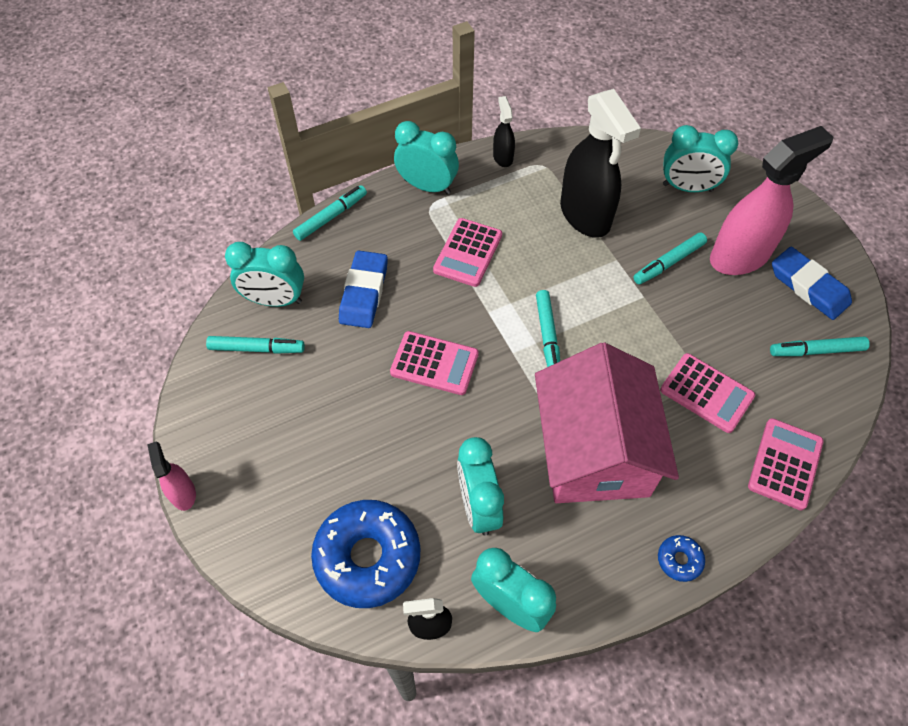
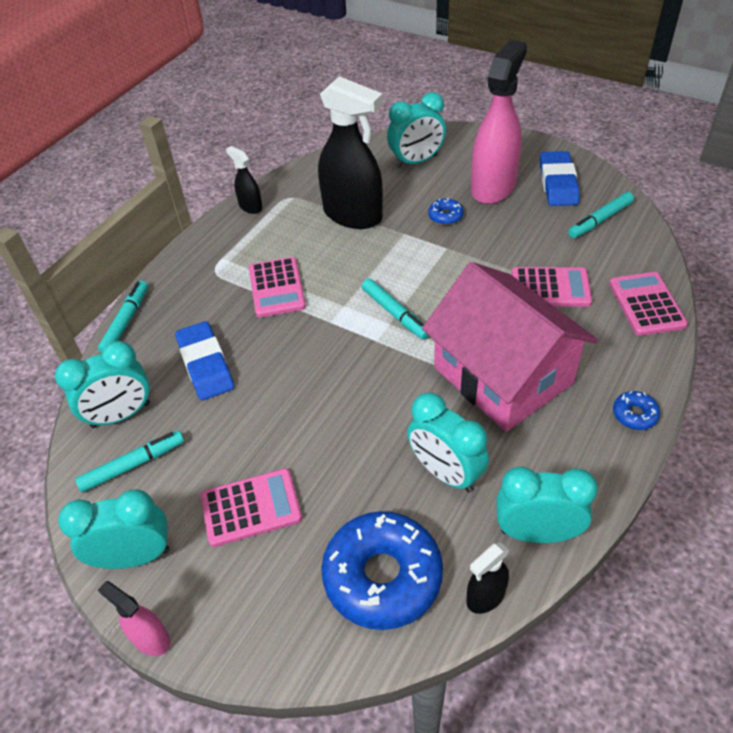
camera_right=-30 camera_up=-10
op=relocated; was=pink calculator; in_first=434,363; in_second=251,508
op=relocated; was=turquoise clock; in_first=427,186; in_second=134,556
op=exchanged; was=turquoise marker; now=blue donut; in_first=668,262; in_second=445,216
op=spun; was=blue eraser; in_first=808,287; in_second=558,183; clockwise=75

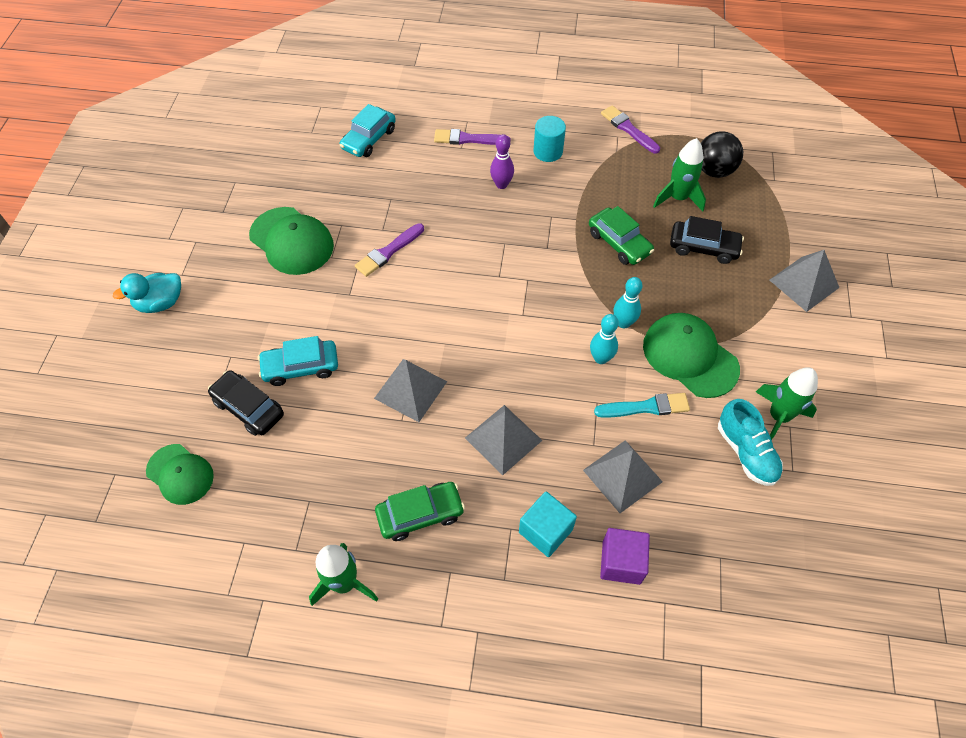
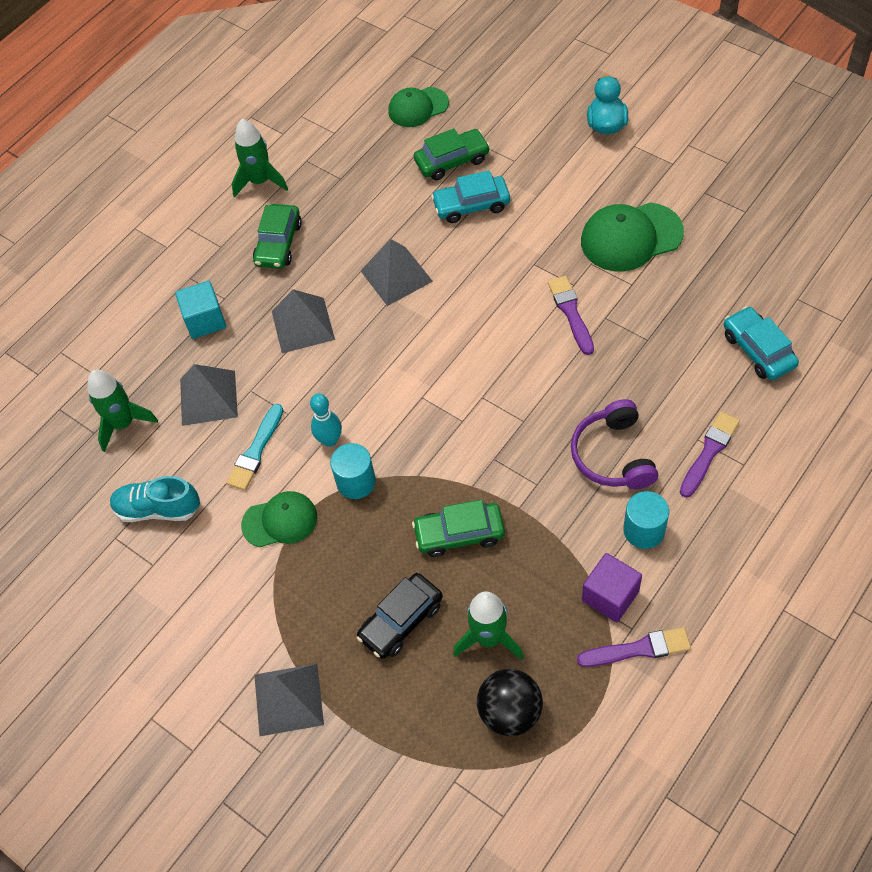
camera_right=125 camera_up=0
op=colour; was=black car; now=green car; in_first=248,408; in_second=452,161
op=spun; was=turquoise car; in_first=301,367; in_second=471,205; clockwise=-120
op=exchanged; was=purple bowling pin; now=purple headphones; in_first=501,184; in_second=613,455
op=relocated; was=purple cube; in_first=621,562; in_second=610,596
op=exchanged; was=turquoise bowling pin; now=turquoise cylinder; in_first=623,323; in_second=356,482
op=size; was=green cap; in_first=690,356; in_second=280,521; ratio=0.65
op=relocated; was=green rocket; in_first=778,416; in_second=123,424

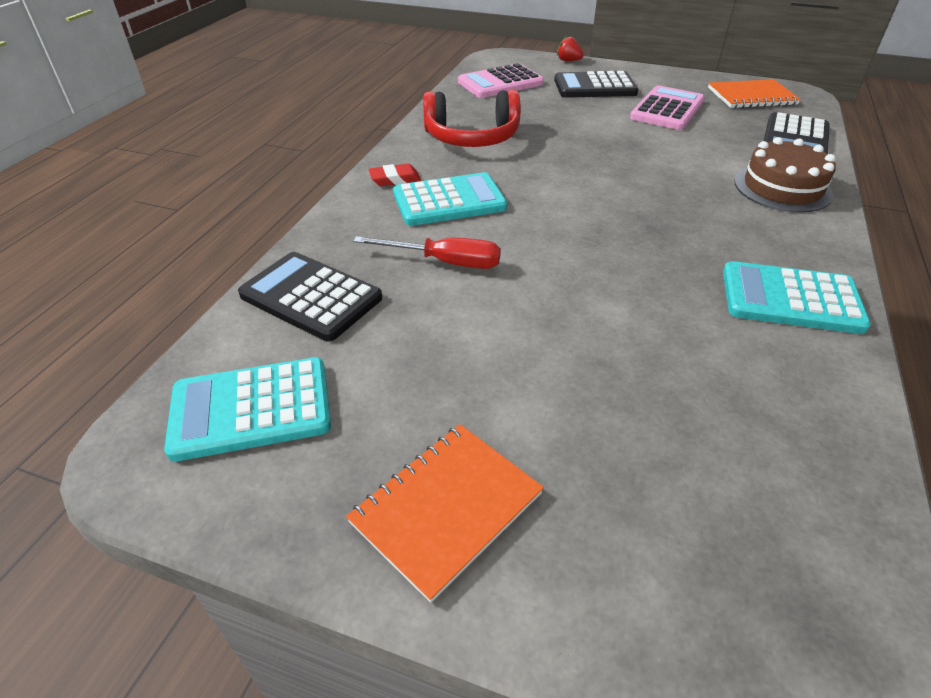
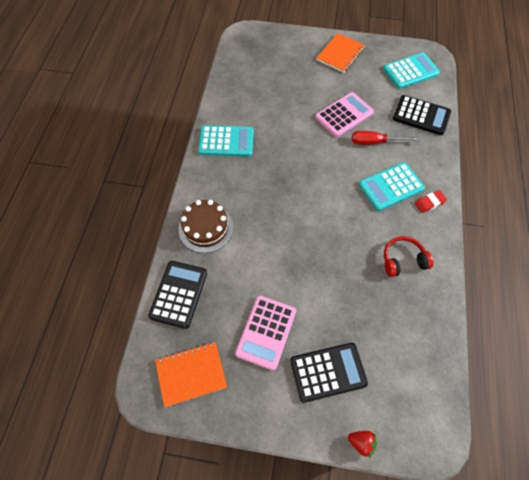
camera_right=170 camera_up=20
op=size; was=red headphones; in_first=472,137; in_second=403,260; ratio=0.66
op=relocated; was=pink calculator; in_first=500,83; in_second=344,115

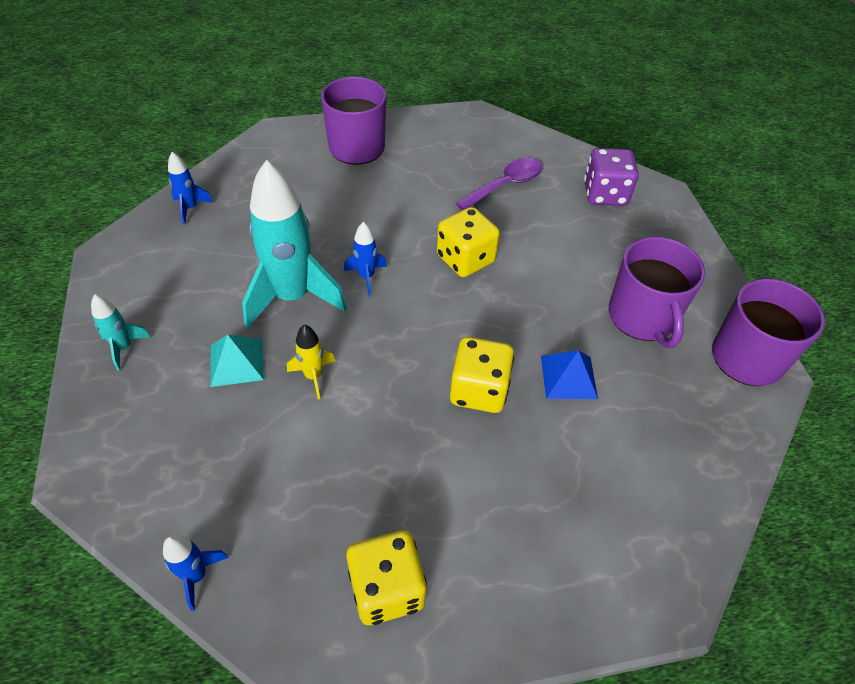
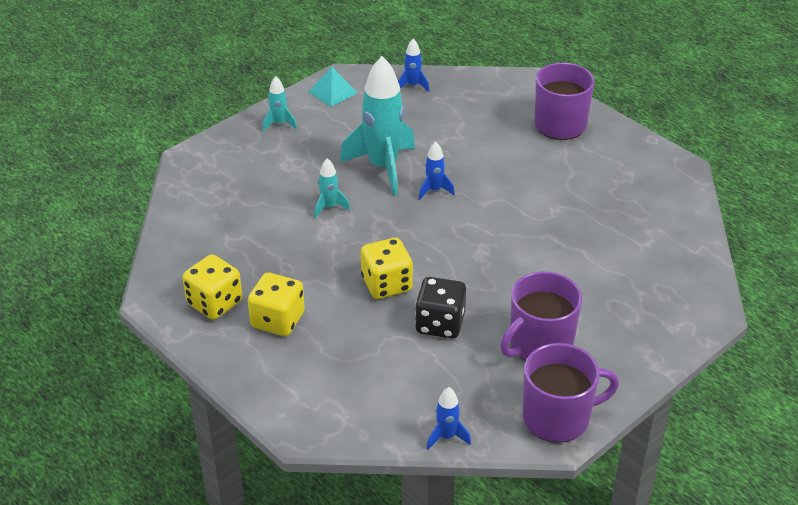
camera_right=60 camera_up=-10
op=relocated; was=blue rocket; in_first=196,575; in_second=446,437
op=relocated; was=turquoise pyramid; in_first=236,362; in_second=333,92
op=colour; was=yellow rocket; now=turquoise rocket; in_first=313,376; in_second=329,207
op=relocated; was=yellow dice; in_first=465,259; in_second=277,320
op=missing; was=purple spoon; in_first=505,185
op=exchanged; was=blue pyramid; now=black dice; in_first=568,377; in_second=440,324
op=missing; was=purple dice; in_first=605,194

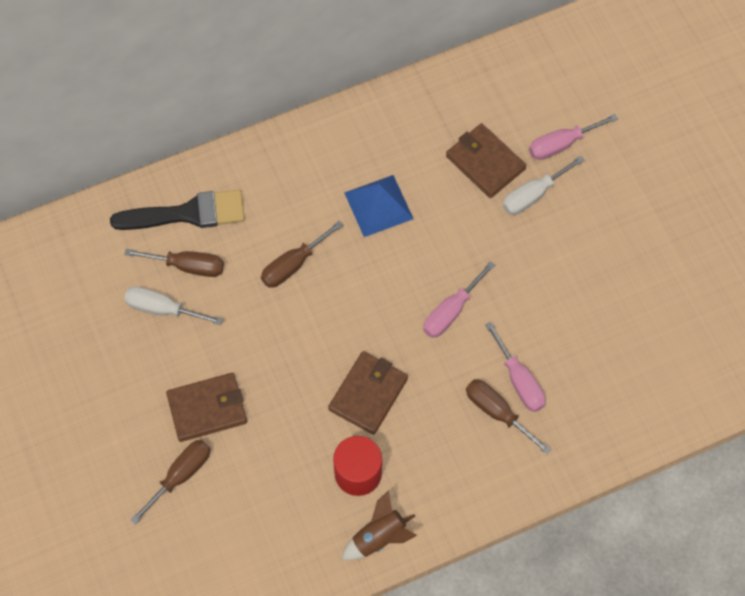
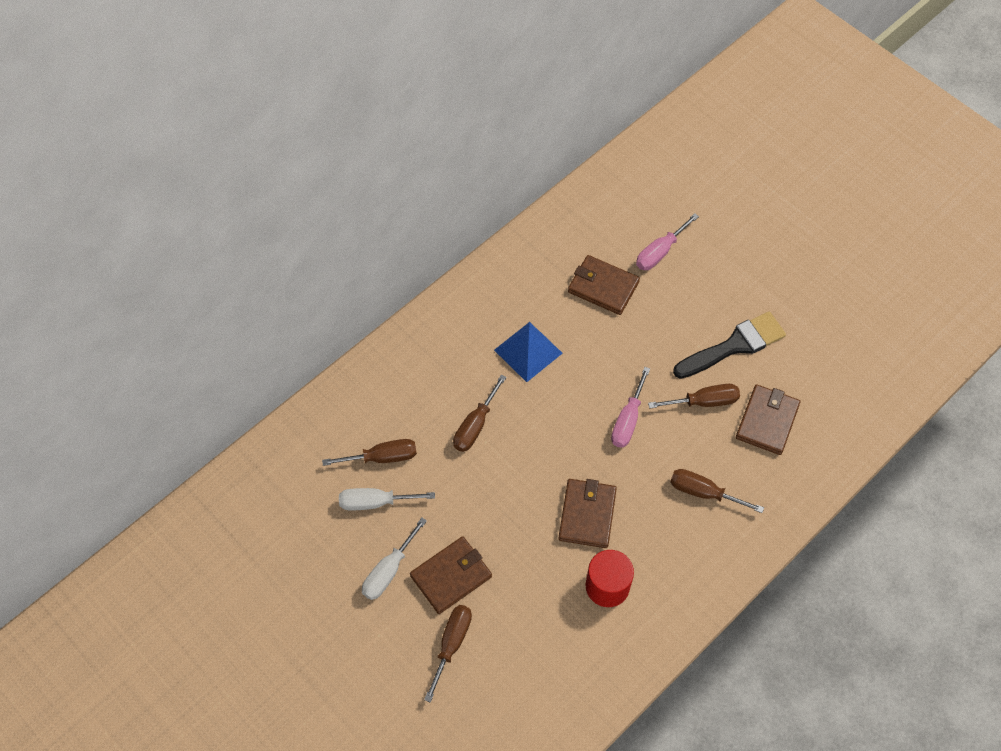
camera_right=-20 camera_up=-5
op=relocated; was=black brush; in_first=187,213; in_second=734,346
op=missing; was=brown rocket; in_first=379,537
op=missing; was=pink screwdriver; in_first=519,380
op=relocated; was=white screwdriver; in_first=533,195; in_second=388,571
op=appeared; now=brown screwdriver; in_second=704,402
op=appeared; now=brown wallet; in_second=767,421

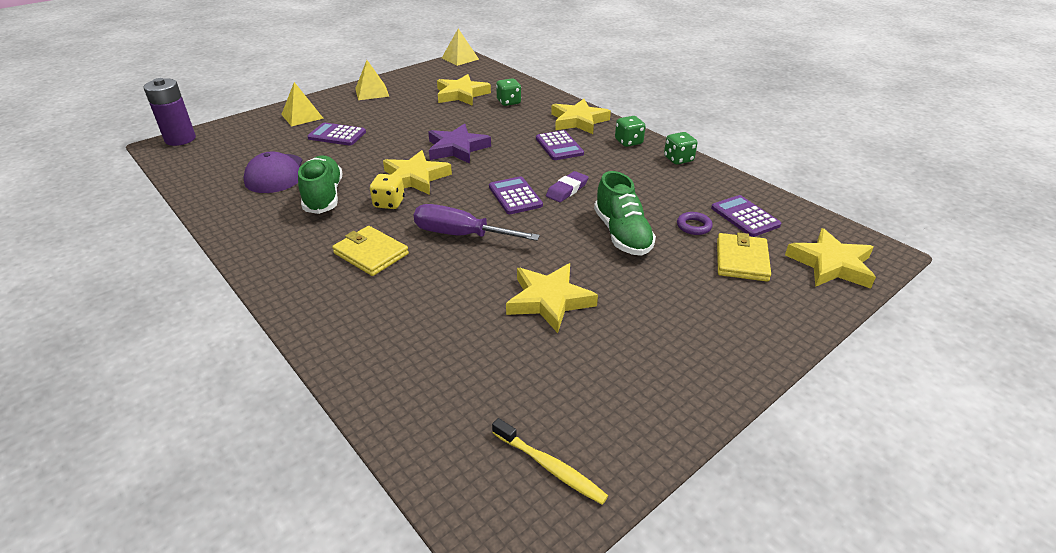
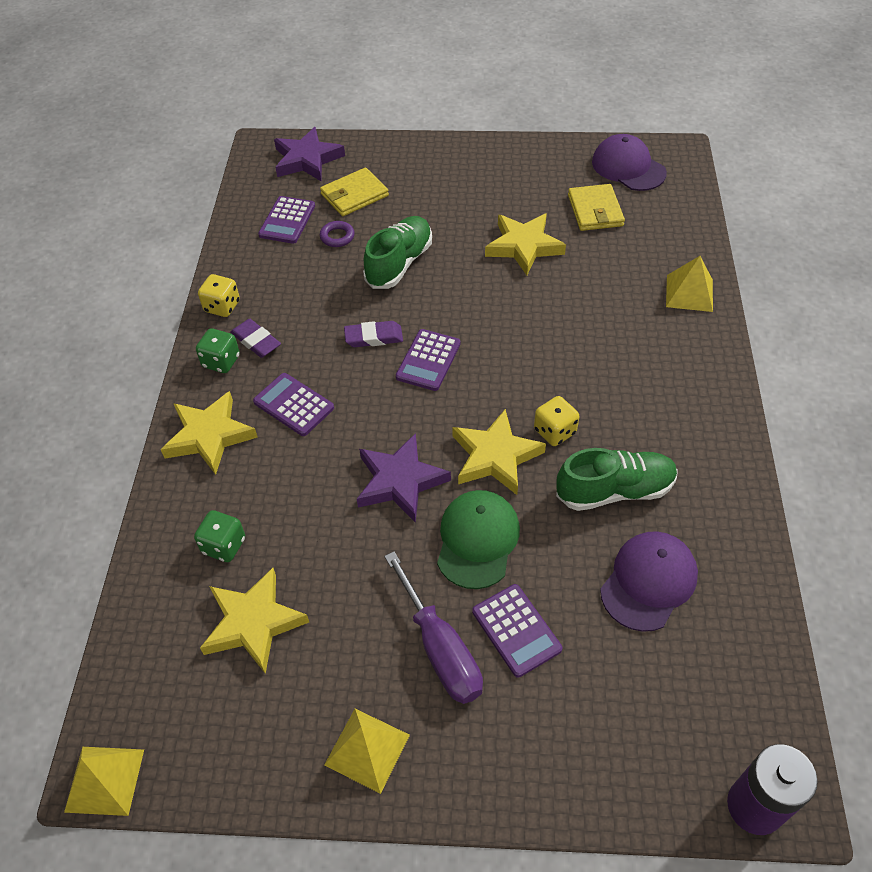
camera_right=-135 camera_up=15
op=relocated; was=yellow pyramid; in_first=302,116; in_second=689,293
op=spun; was=green shoe; in_first=324,196; in_second=615,490; clockwise=-135
op=relocated; was=yellow wallet; in_first=371,253; in_second=595,210
op=relocated; was=purple screwdriver; in_first=461,235; in_second=440,649
op=exchanged; was=yellow toothbrush; now=purple cap; in_first=550,467; in_second=628,167
op=spun; was=purple calculator; in_first=559,146; in_second=294,405; clockwise=-75
op=colour; was=green dice; now=yellow dice; in_first=678,159; in_second=222,306
op=colour; was=yellow star; now=purple star; in_first=831,264; in_second=307,159
op=appeared; now=purple eraser; in_second=256,341
op=appeared; now=green cap; in_second=477,540

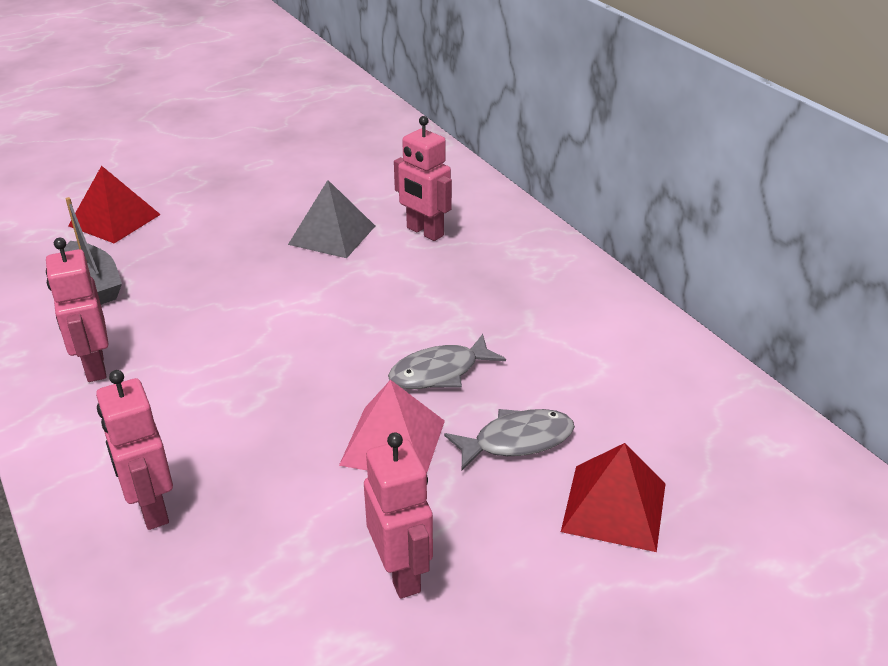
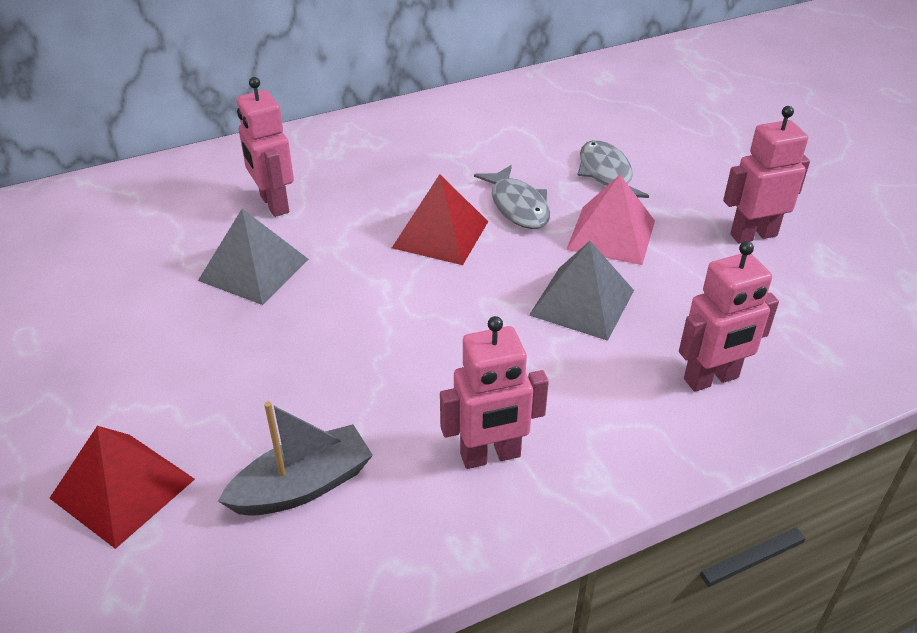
camera_right=-85 camera_up=5
op=spun; was=pink robot; in_first=424,232; in_second=274,204; clockwise=105
op=relocated; was=red pyramid; in_first=614,507; in_second=440,234
op=appeared; now=grey pyramid; in_second=582,302

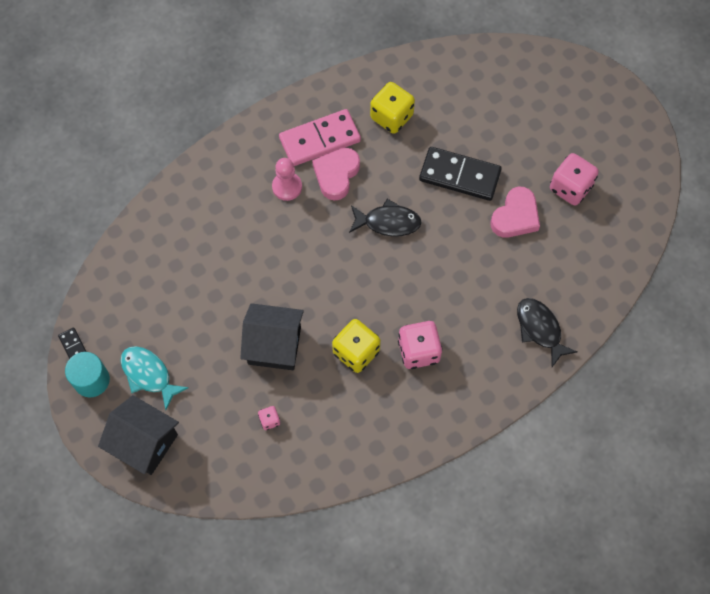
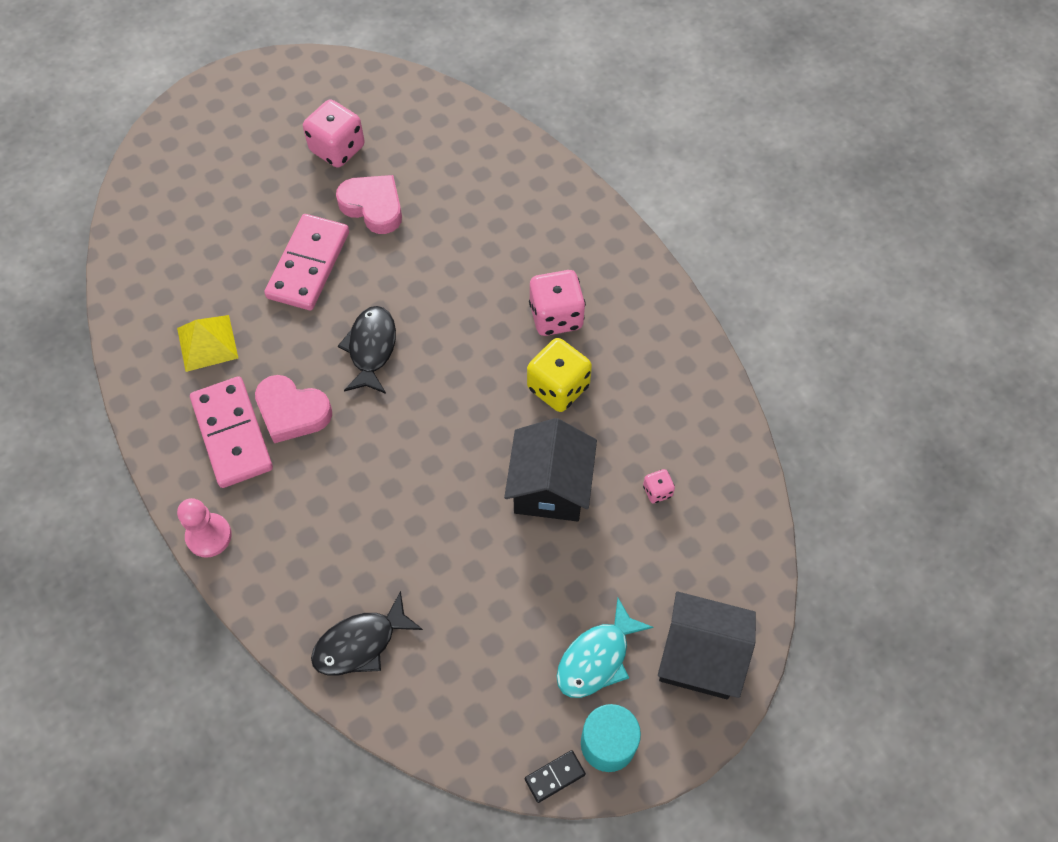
camera_right=-90 camera_up=-5
op=spun; was=black house; in_first=145,443; in_second=699,657; clockwise=75
op=relocated; was=pink pawn; in_first=287,187; in_second=209,536
op=exchanged; was=yellow dice; now=yellow pyramid; in_first=391,117; in_second=207,342
op=colour; was=black domino; now=pink domino; in_first=460,175; in_second=308,265
op=relocated; was=black fish; in_first=540,329; in_second=360,643

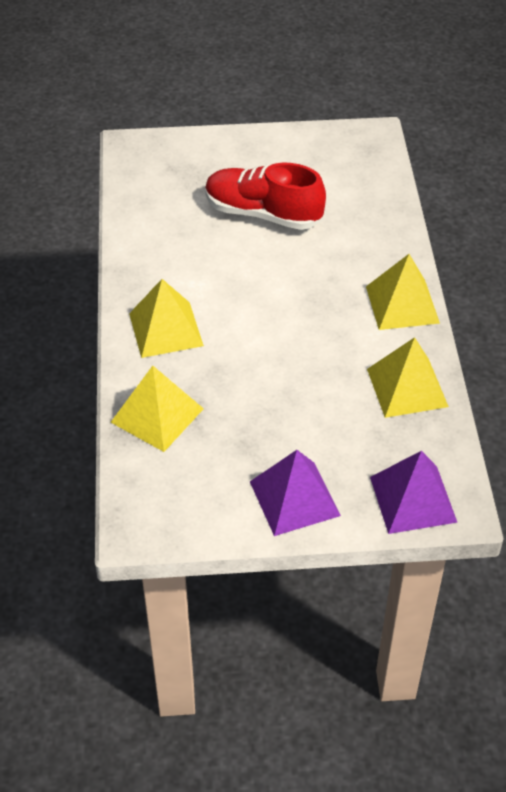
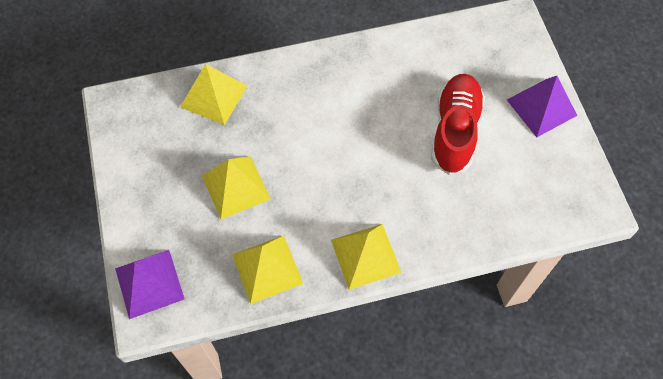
camera_right=80 camera_up=15
op=relocated; was=yellow pyramid; in_first=165,329; in_second=236,187
op=relocated; was=purple pyramid; in_first=294,498; in_second=541,107

